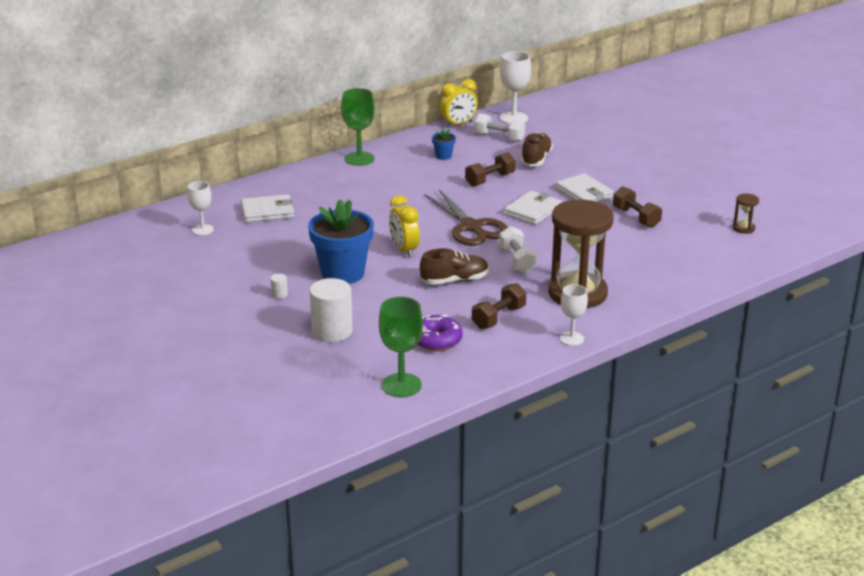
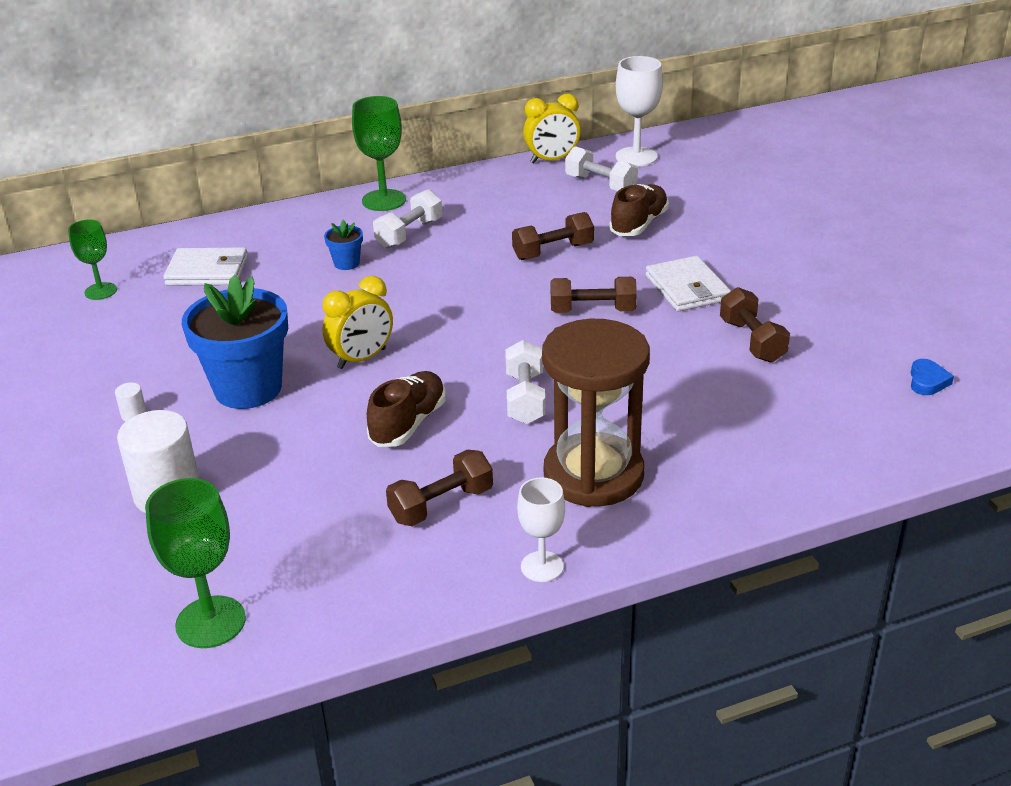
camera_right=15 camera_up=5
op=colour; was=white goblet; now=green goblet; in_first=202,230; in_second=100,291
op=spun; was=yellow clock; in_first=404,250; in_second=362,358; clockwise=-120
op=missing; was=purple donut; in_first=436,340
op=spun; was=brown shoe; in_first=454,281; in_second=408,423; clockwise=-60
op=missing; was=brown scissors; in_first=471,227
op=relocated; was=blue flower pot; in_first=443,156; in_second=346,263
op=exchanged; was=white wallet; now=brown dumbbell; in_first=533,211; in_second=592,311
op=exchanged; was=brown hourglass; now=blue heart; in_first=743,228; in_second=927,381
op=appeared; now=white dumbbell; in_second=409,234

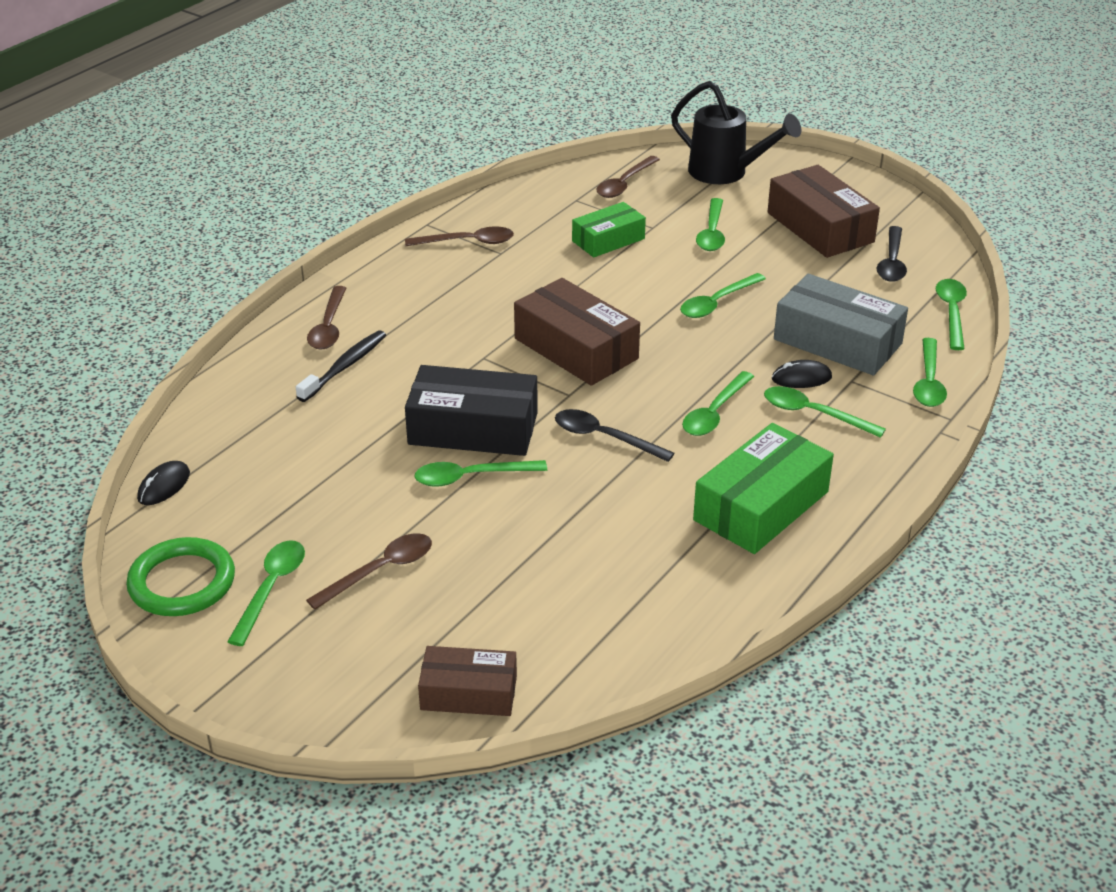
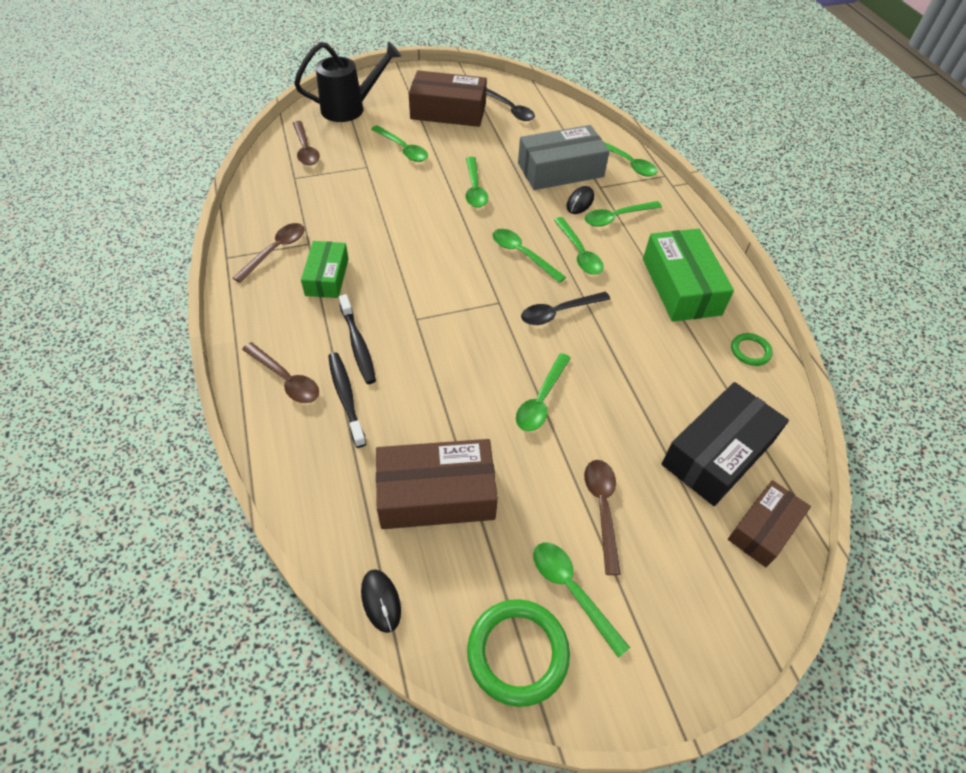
camera_right=-55 camera_up=15
op=relocated; was=black box; in_first=473,428; in_second=717,453
op=relocated; was=brown box; in_first=576,348; in_second=436,494
op=relocated; was=green box; in_first=608,240; in_second=327,277
op=relocated; was=green spoon; in_first=951,313; in_second=522,254
op=appeared; now=black toothbrush; in_second=358,344
op=appeared; now=green ring; in_second=750,351

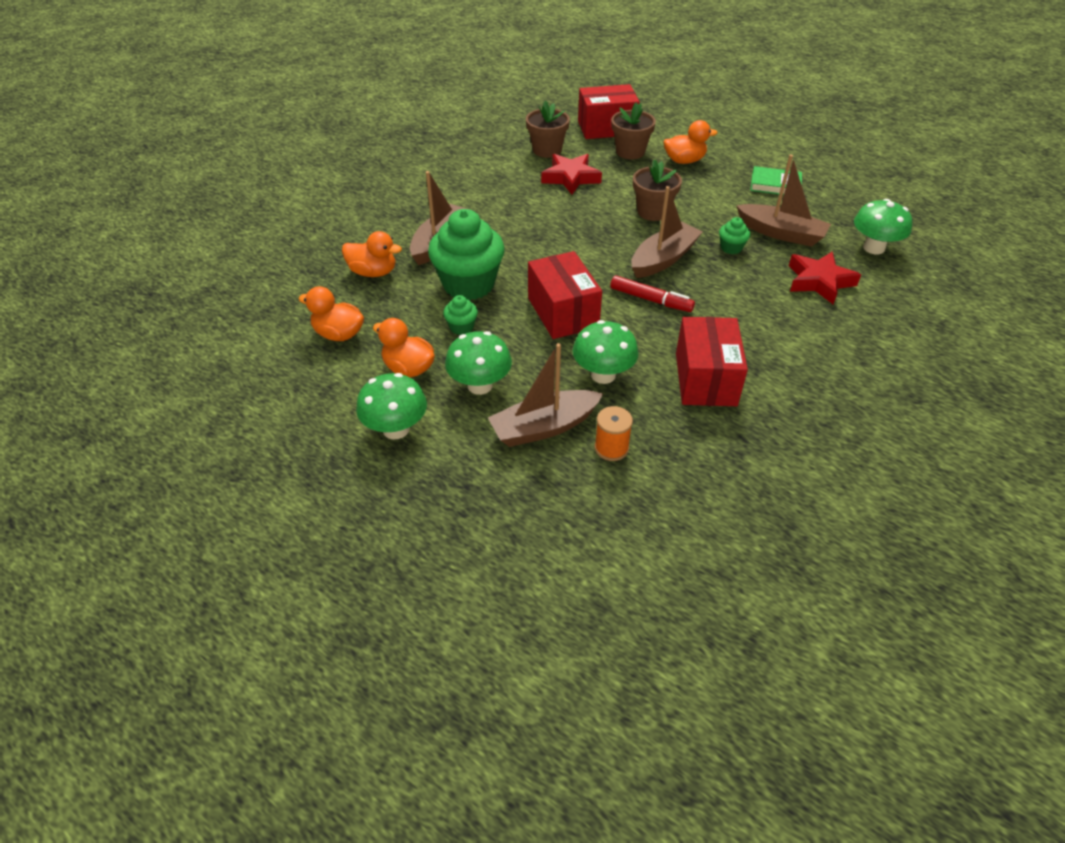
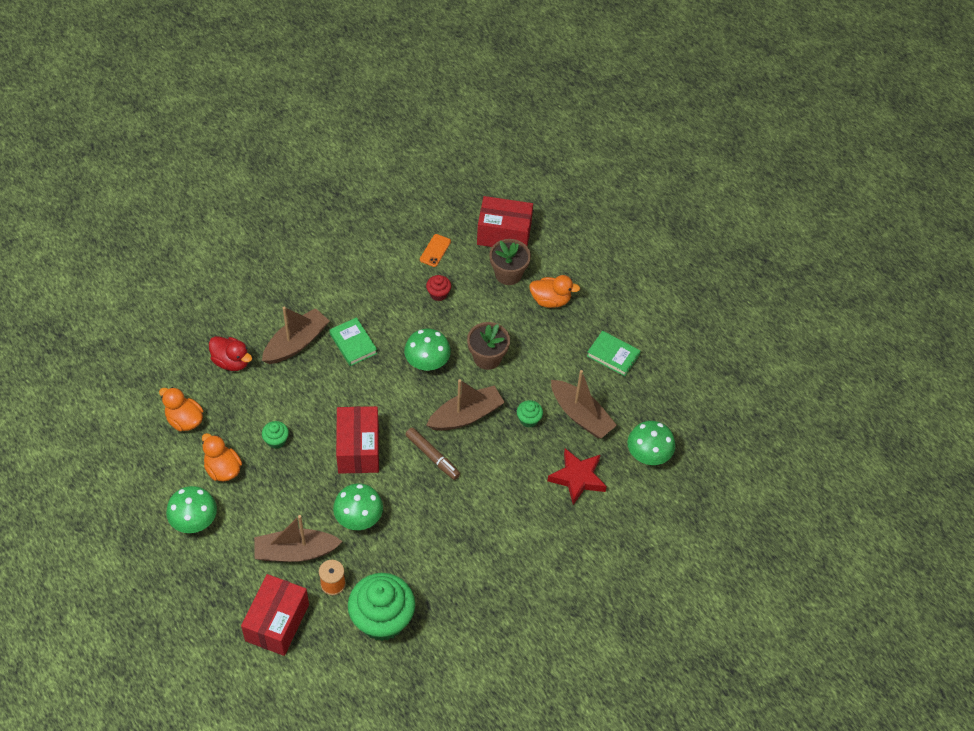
camera_right=15 camera_up=10
op=colour; was=orange duck; now=red duck; in_first=373,272; in_second=231,361
op=relocated; was=green cupcake; in_first=468,284; in_second=382,619
op=relocated; was=green mushroom; in_first=480,385; in_second=427,363
op=exchanged; was=brown flower pot; now=orange phone; in_first=547,150; in_second=435,250
op=exchanged; was=red star; now=red cupcake; in_first=570,178; in_second=438,294
op=colour; was=red marker; now=brown marker; in_first=651,300; in_second=432,456
op=relocated; was=red box; in_first=705,379; in_second=277,622
op=appeared; now=green book; in_second=353,343

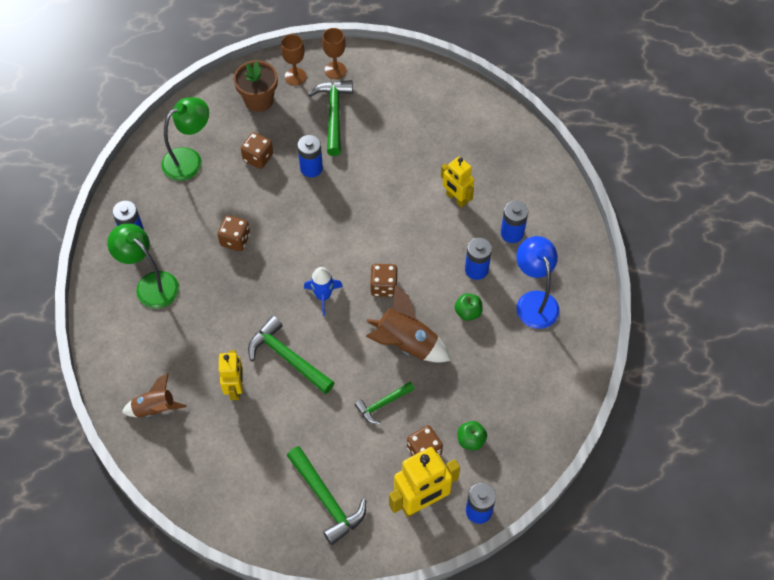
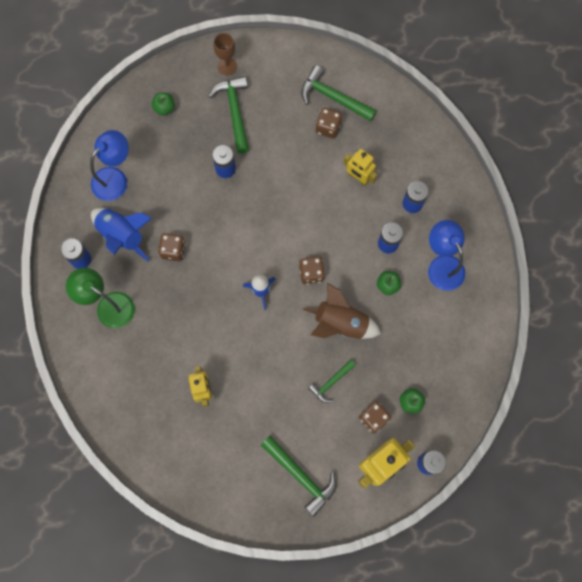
camera_right=-10 camera_up=15
op=missing; was=brown rocket; in_first=155,408
op=colour; was=green lamp; now=blue lamp; in_first=189,159; in_second=115,178
op=exchanged; was=brown flower pot; now=green apple; in_first=259,100; in_second=164,108
op=relocated; was=brown dice; in_first=258,158; in_second=328,127
op=relocated; was=green hammer; in_first=287,357; in_second=333,97
op=missing; was=brown goblet; in_first=295,76
op=appeared; now=blue rocket; in_second=122,235

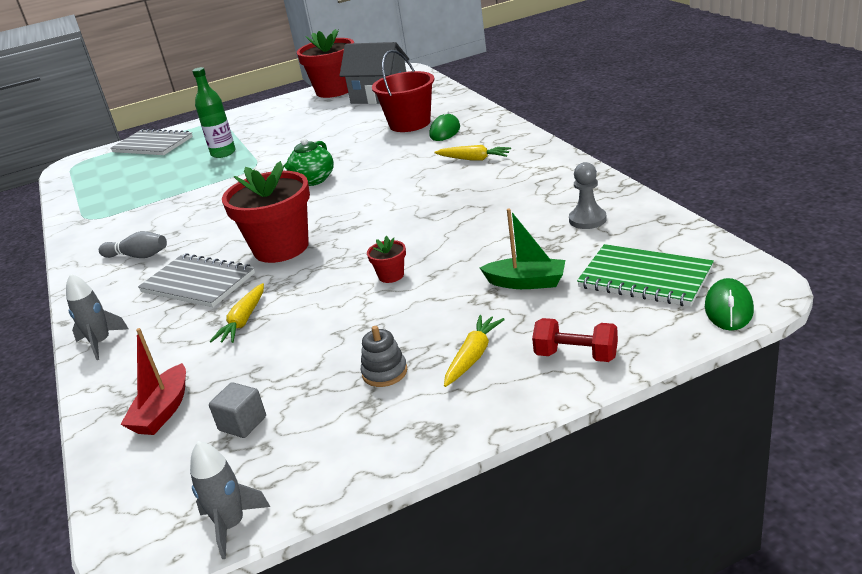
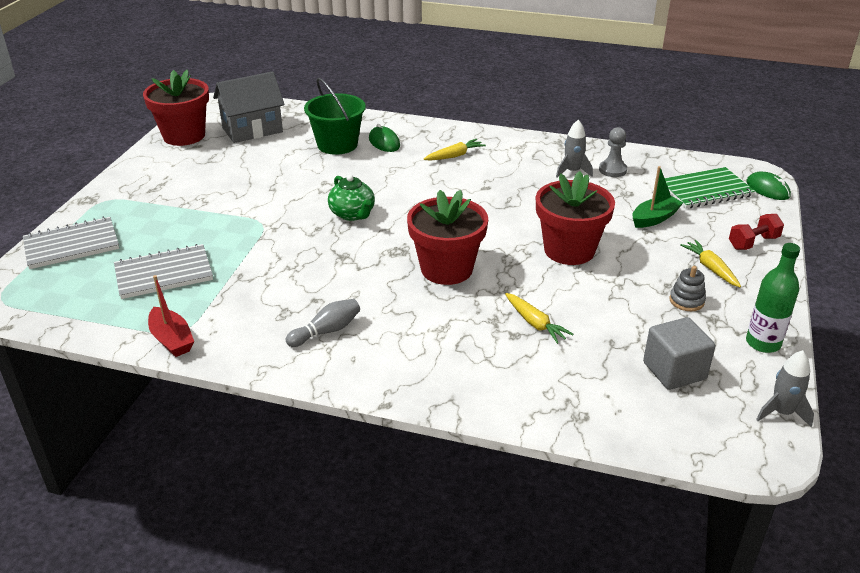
camera_right=-55 camera_up=5
op=relocated; was=grey rocket; in_first=101,343; in_second=572,171
op=relocated; was=red boat; in_first=163,411; in_second=172,339
op=relocated; was=grey notebook; in_first=198,283; in_second=164,274
op=relocated; was=green bottle; in_first=223,153; in_second=763,343
op=size; was=grey cube; in_first=242,423; in_second=674,371; ratio=1.64
op=size; was=red flower pot; in_first=391,275; in_second=569,250; ratio=2.38
op=colour; was=red bucket; now=green bucket; in_first=410,123; in_second=337,144

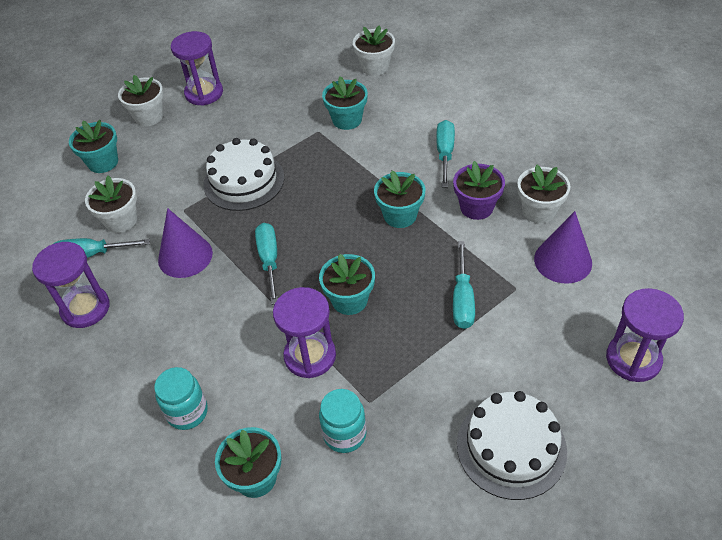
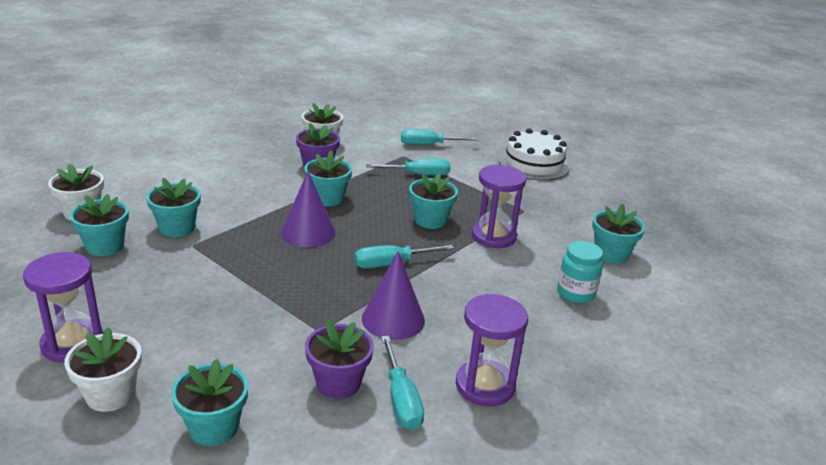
camera_right=-105 camera_up=-20
op=colour; was=white flower pot; now=purple flower pot; in_first=121,220; in_second=338,383
op=missing; was=white cake; in_first=244,181
op=missing; was=turquoise jar; in_first=345,434
op=relocated; was=turquoise screwdriver; in_first=445,153; in_second=429,145
op=relocated; was=purple cone; in_first=563,261; in_second=308,233
op=missing; was=purple hourglass; in_first=633,359
op=appeared; now=turquoise flower pot; in_second=105,246

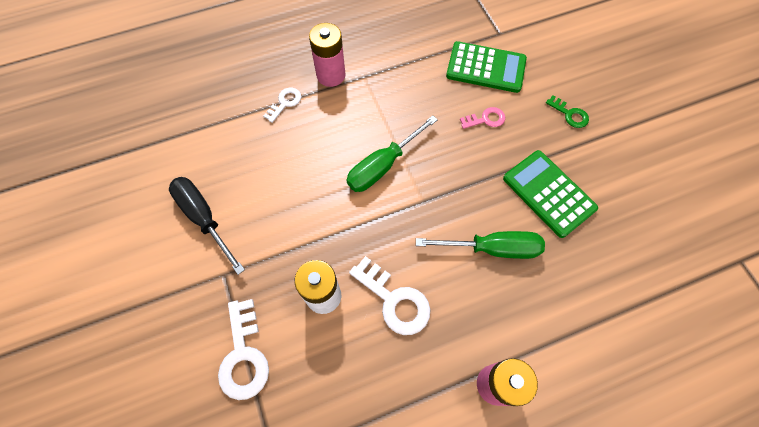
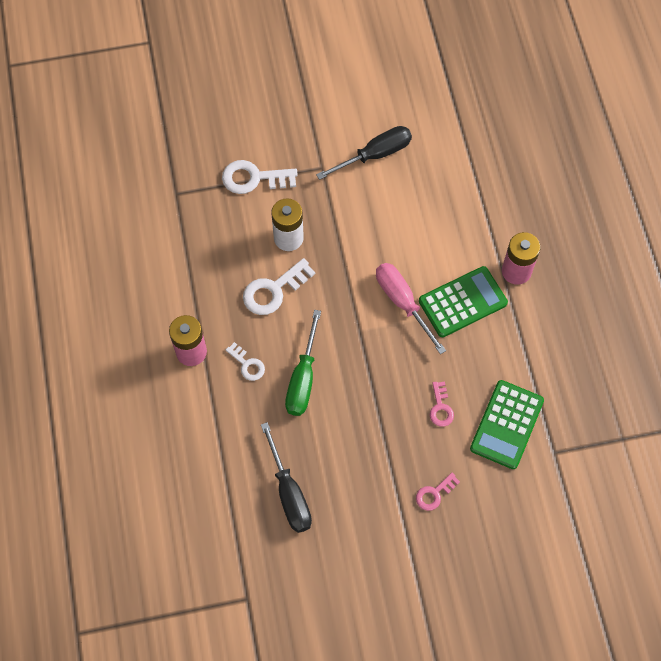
camera_right=100 camera_up=0
op=relocated; was=white key; in_first=285,103; in_second=247,364
op=colour; was=green screwdriver; now=pink screwdriver; in_first=382,166; in_second=402,302
op=relocated; was=green calculator; in_first=548,193; in_second=462,302
op=colour; was=green key; now=pink key; in_first=569,114; in_second=434,494
op=appeared; now=black screwdriver; in_second=289,493

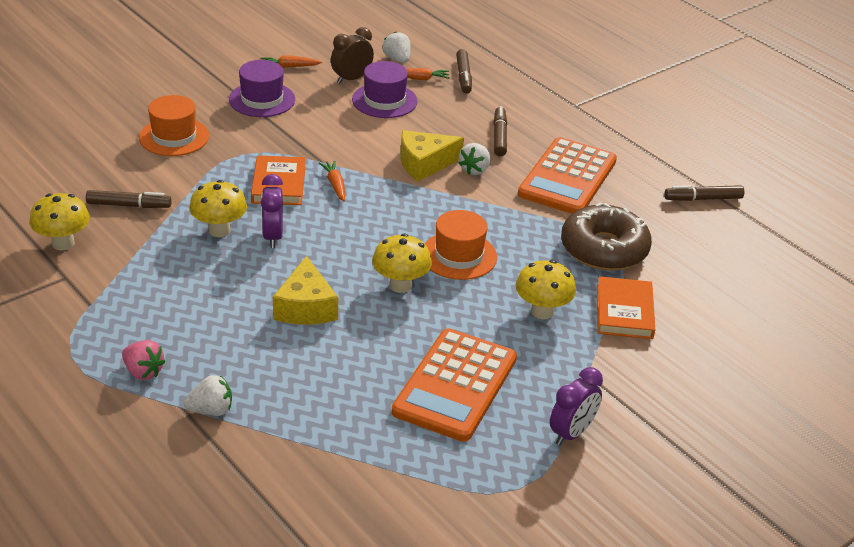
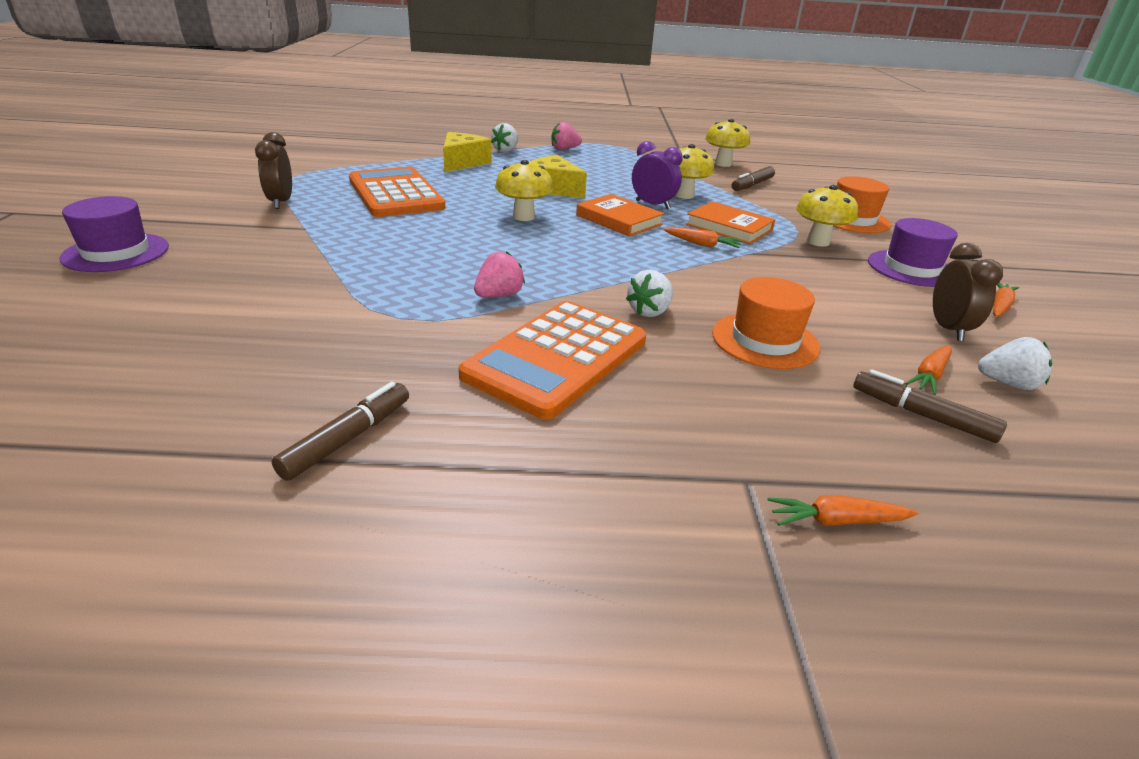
camera_right=130 camera_up=-5
op=relocated; was=purple hat; in_first=384,100; in_second=116,252
op=relocated; was=yellow cheese; in_first=424,164; in_second=462,162
op=relocated; was=orange hat; in_first=459,256; in_second=765,340
op=spun; was=white strawberry; in_first=474,170; in_second=649,311; clockwise=-120
op=missing; was=brown marker; in_first=499,136
op=relocated; was=yellow mushroom; in_first=542,311; in_second=818,242
op=spun; was=orange calculator; in_first=567,178; in_second=557,358; clockwise=-120
op=colour; was=purple clock; now=brown clock; in_first=571,433; in_second=281,202
op=missing; was=brown donut; in_first=604,249
op=relocated; was=orange book; in_first=624,312; in_second=619,220
op=appeared; now=pink strawberry; in_second=499,295
op=appeared; now=orange carrot; in_second=836,521

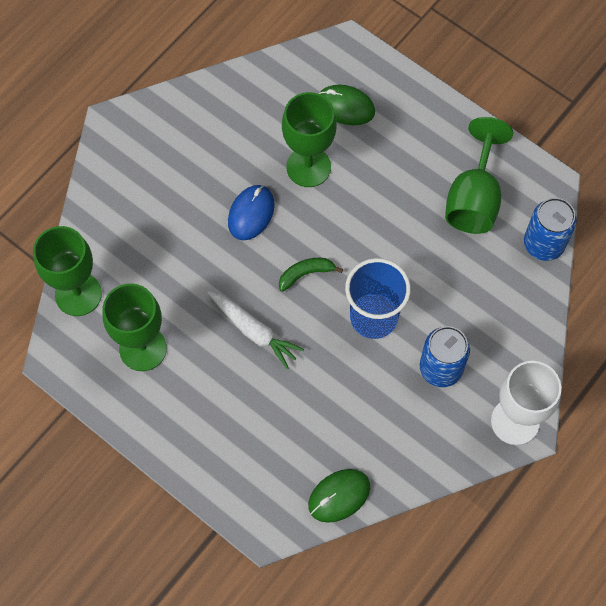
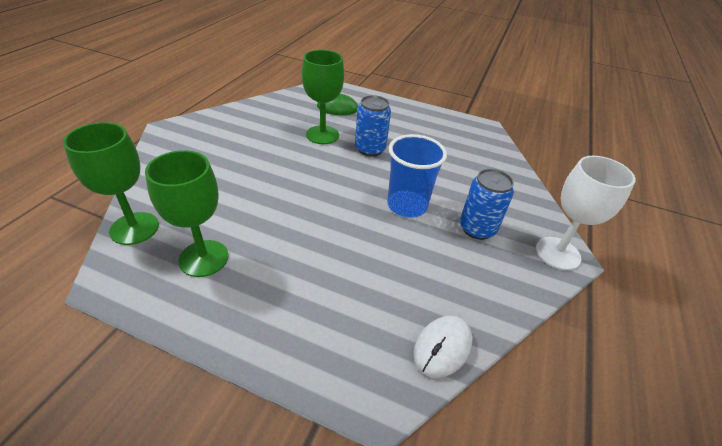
camera_right=-20 camera_up=-25
op=missing; was=white carrot; in_first=254,331
op=missing; was=blue mouse; in_first=251,213
op=missing; was=green banana; in_first=306,274
op=colour; was=green mouse; now=white mouse; in_first=339,496; in_second=442,347
op=missing; was=green goblet; in_first=474,198
op=relocated; was=blue can; in_first=543,244; in_second=370,149

